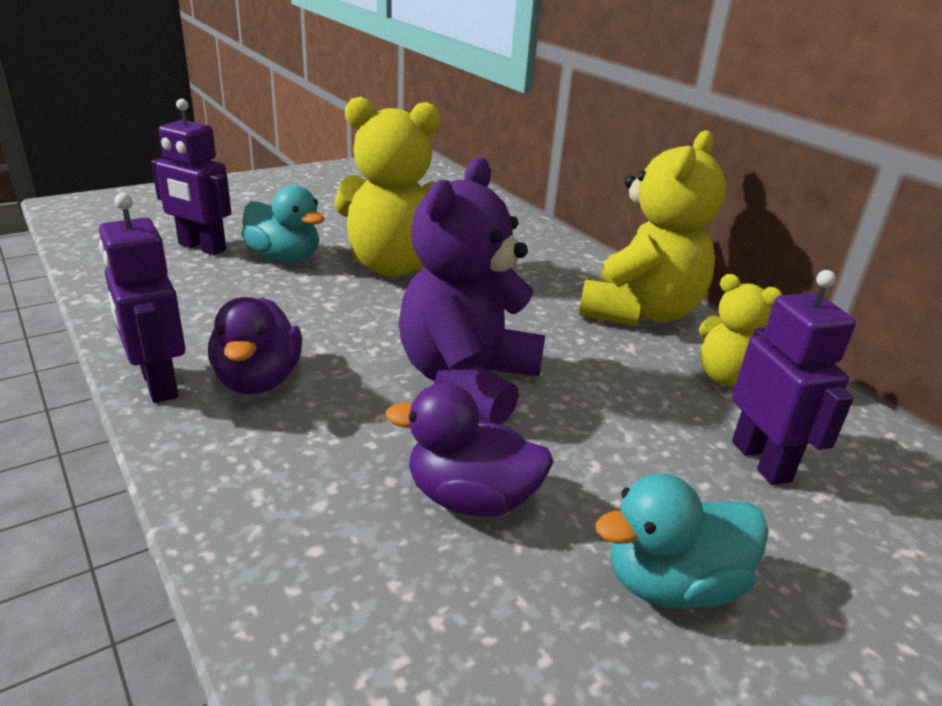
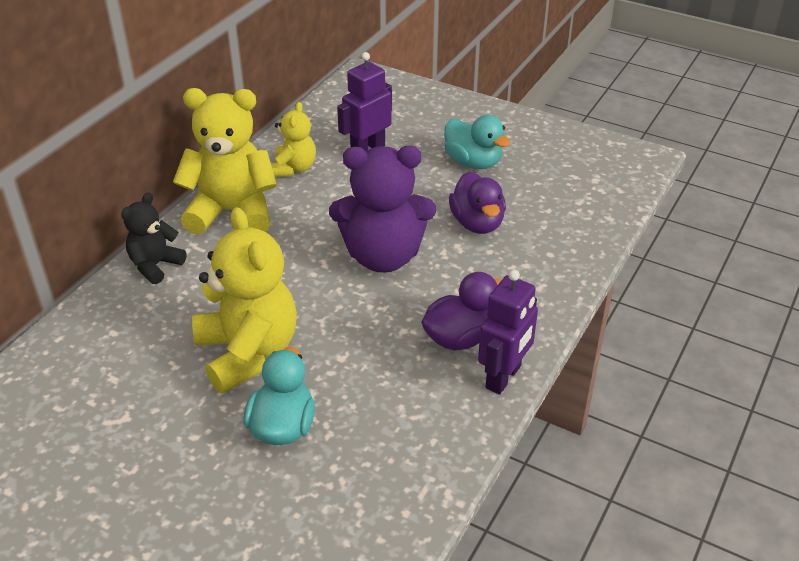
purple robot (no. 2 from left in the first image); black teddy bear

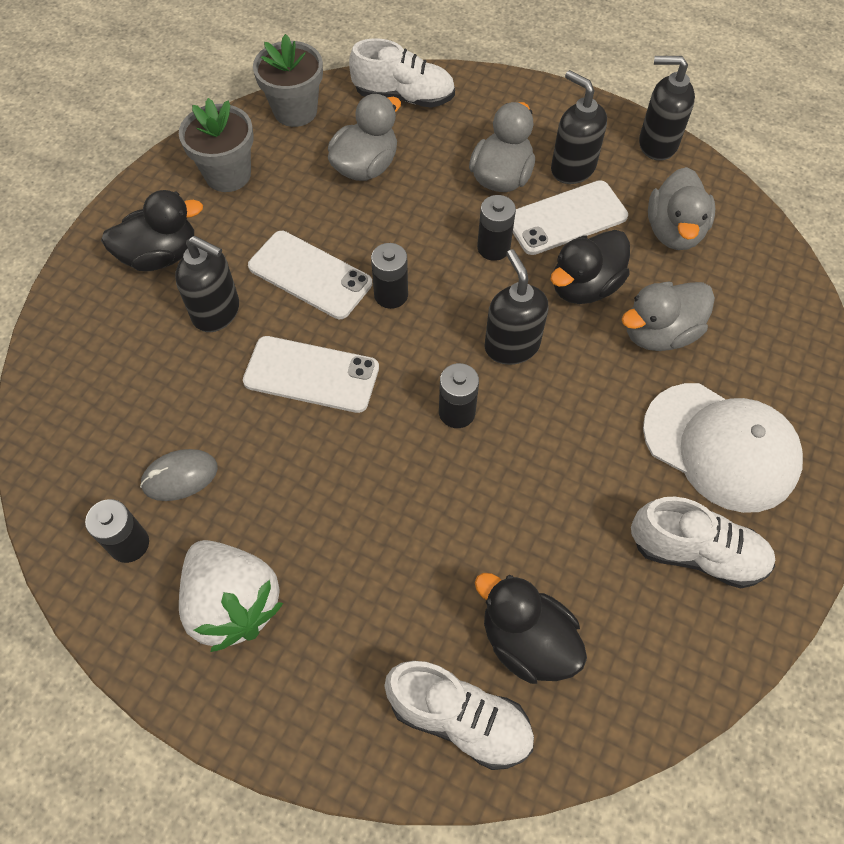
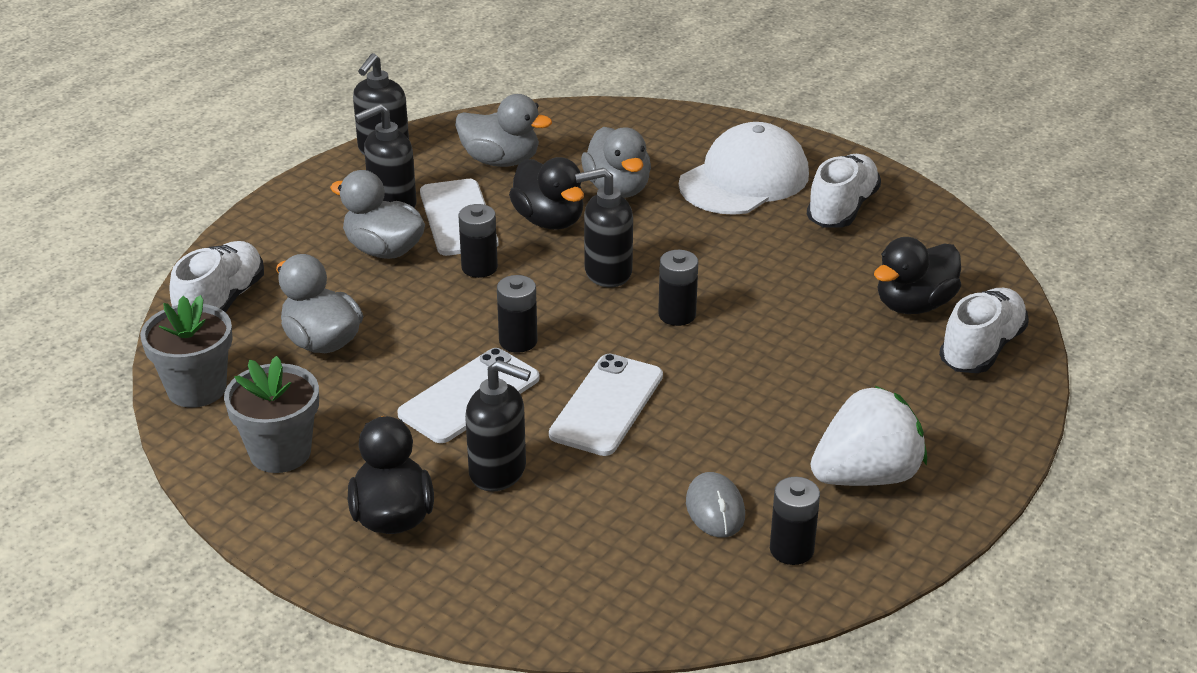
black soap dispenser (no. 3 from left)

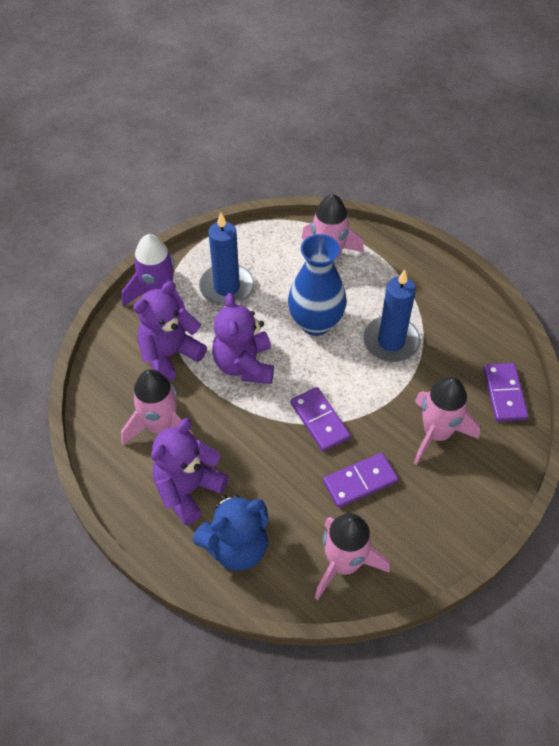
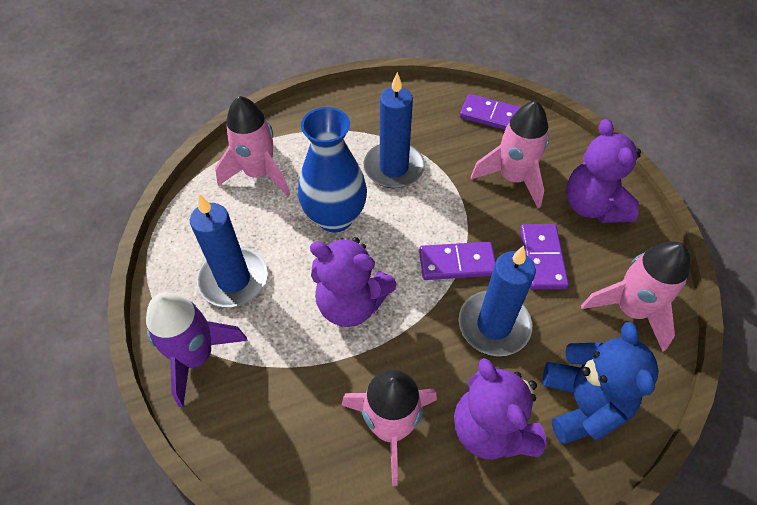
purple teddy bear (no. 3 from left); blue candle (no. 3 from left)

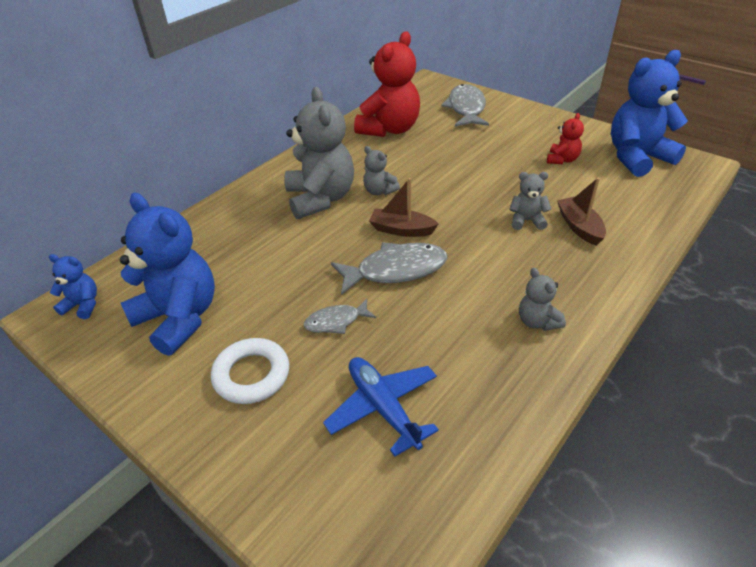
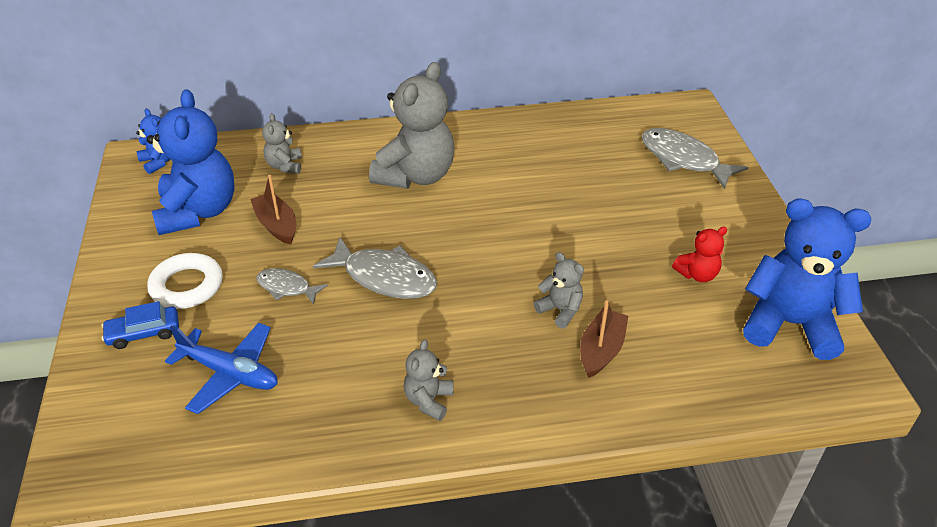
red teddy bear (no. 1 from left in the first image); grey fish (no. 3 from left); grey teddy bear (no. 1 from left); brown boat (no. 1 from left); blue plane; blue car

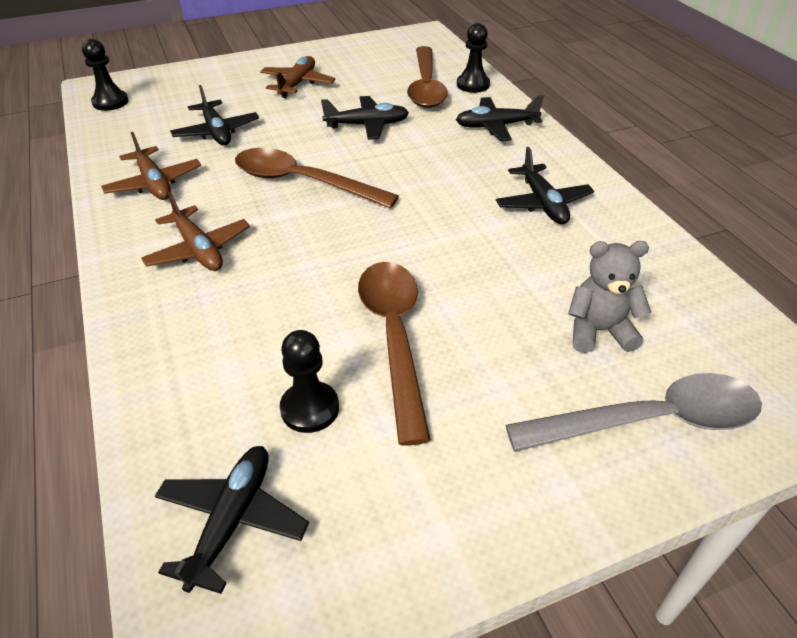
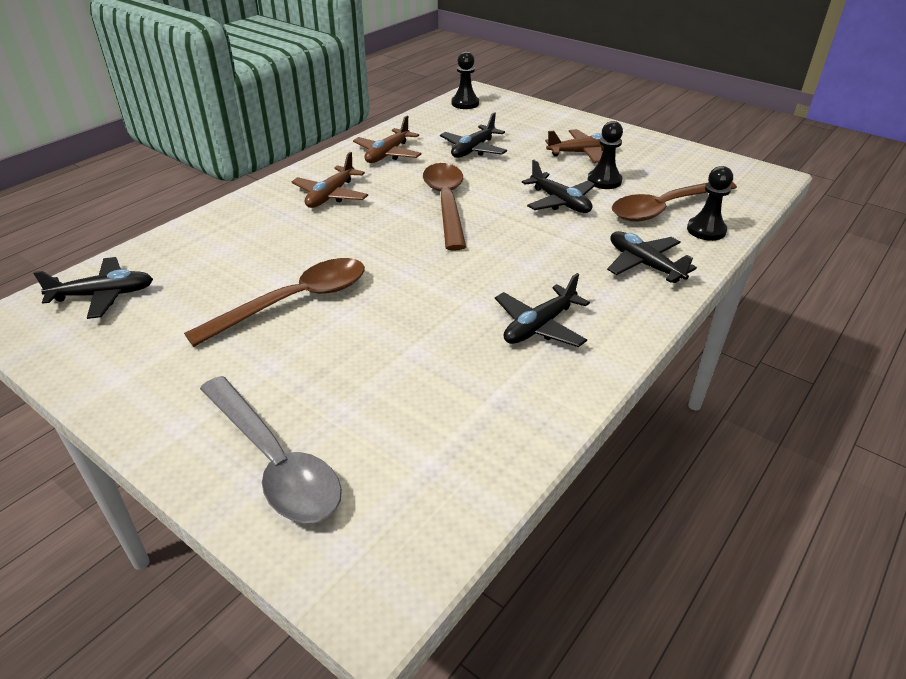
grey teddy bear; black pawn (no. 2 from left)

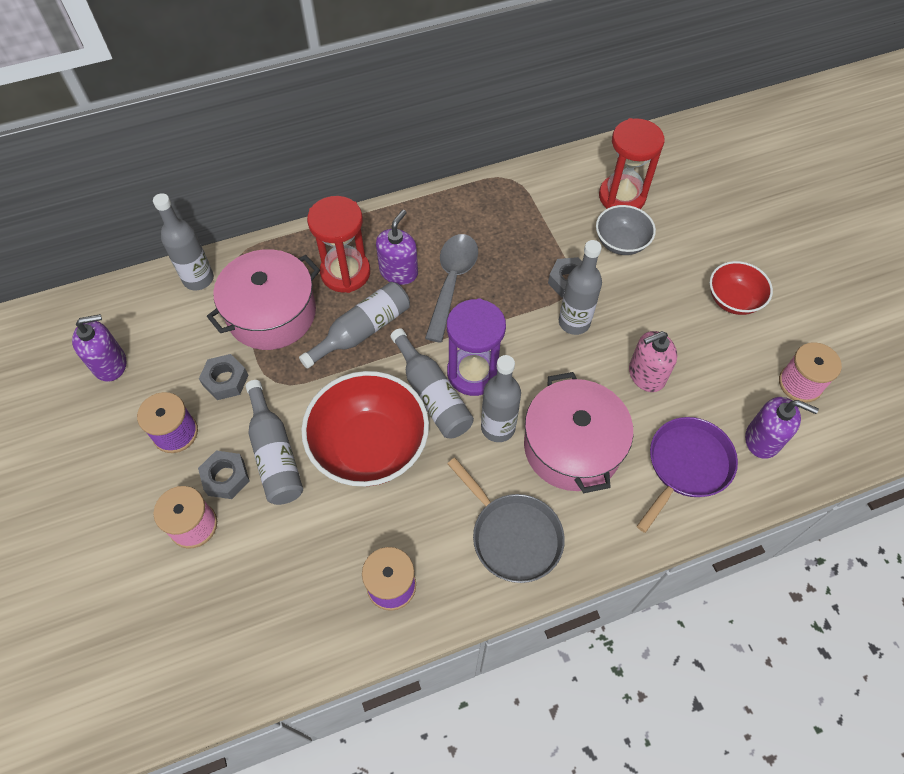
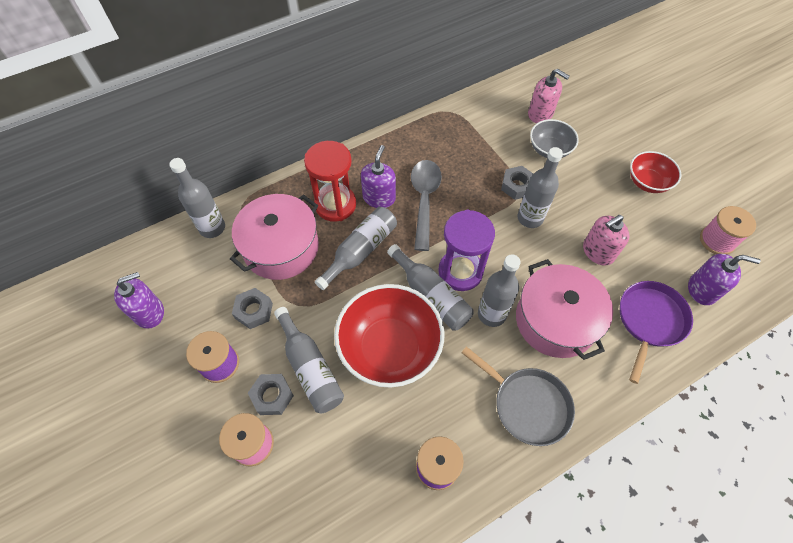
pink soap dispenser (no. 1 from left)

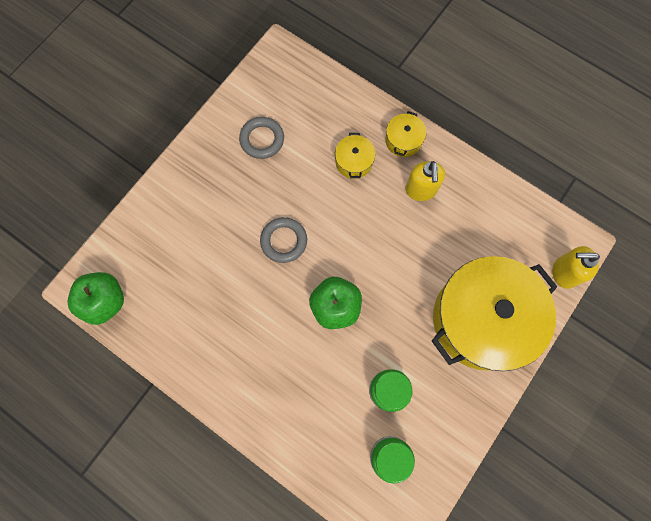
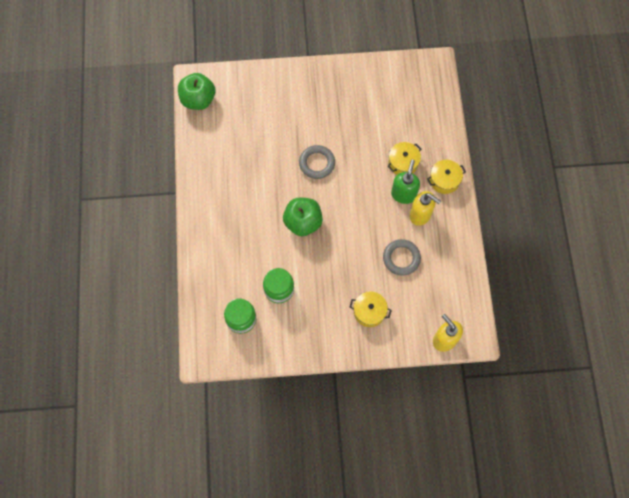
grey ring (no. 2 from left); yellow soap dispenser (no. 1 from left); yellow pot (no. 1 from left); green soap dispenser

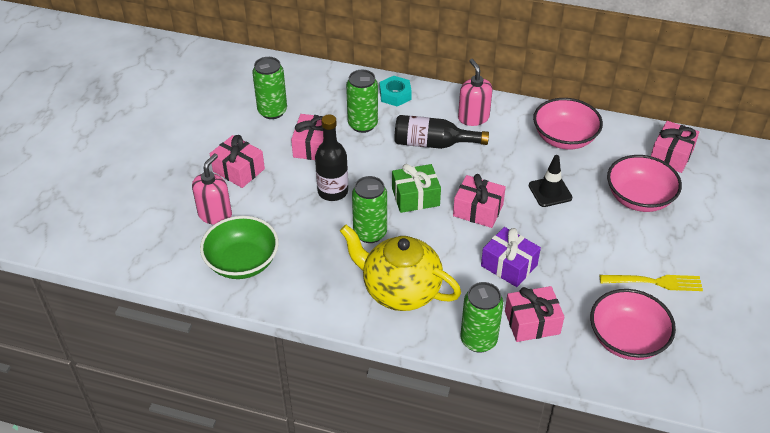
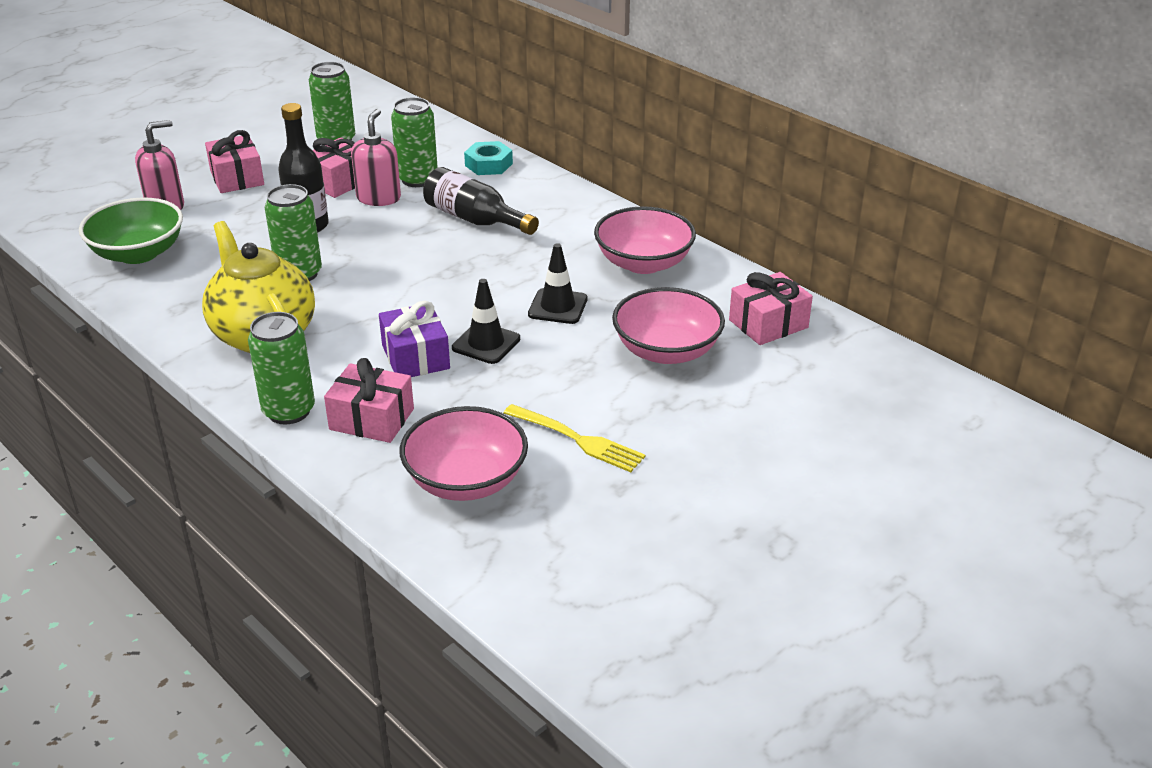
pink soap dispenser (no. 2 from left); green gift; pink gift (no. 3 from left in the first image); black traffic cone (no. 1 from left)

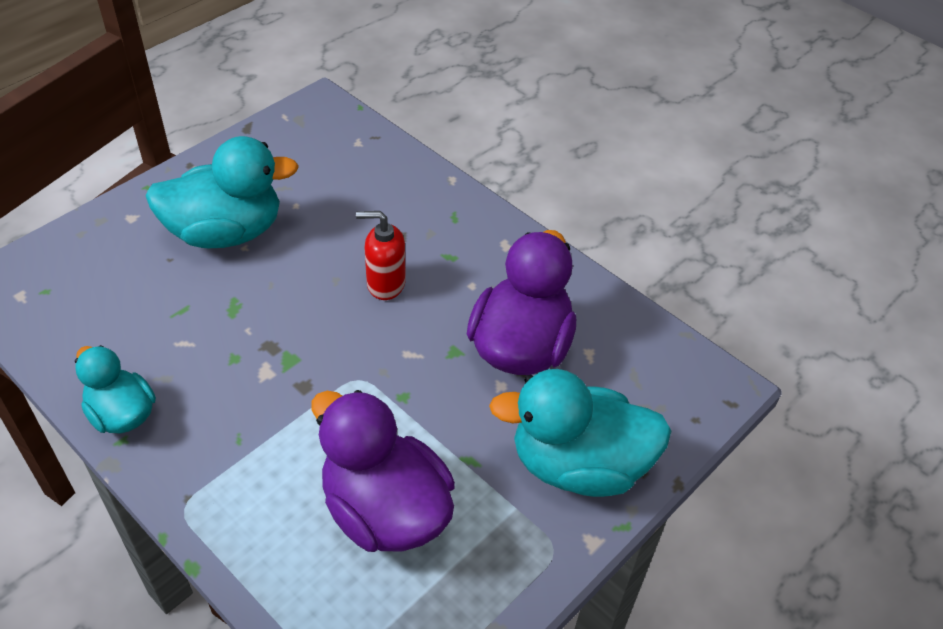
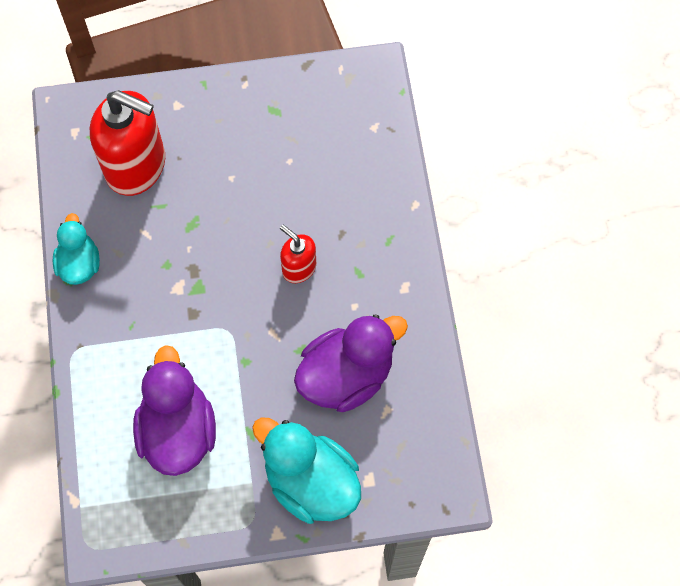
turquoise duck (no. 2 from left in the first image); red soap dispenser (no. 1 from left)

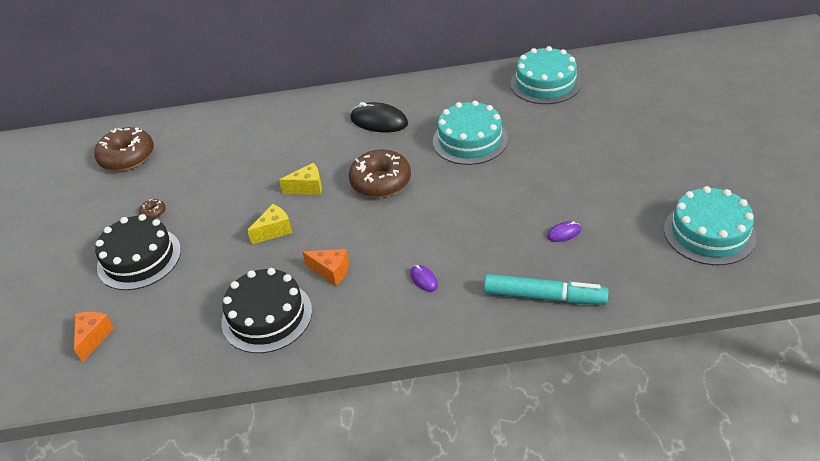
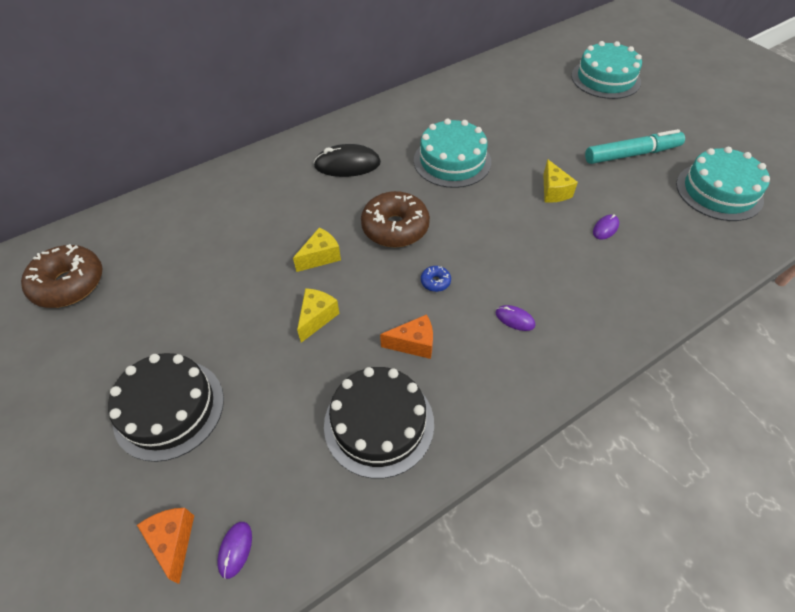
turquoise cake (no. 2 from left); brown donut (no. 2 from left in the first image); turquoise marker; yellow cheese (no. 3 from left); blue donut; purple mouse (no. 1 from left)

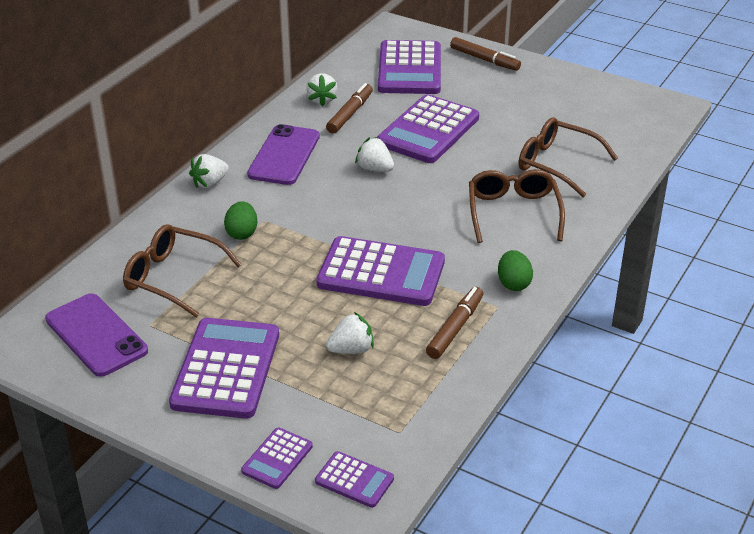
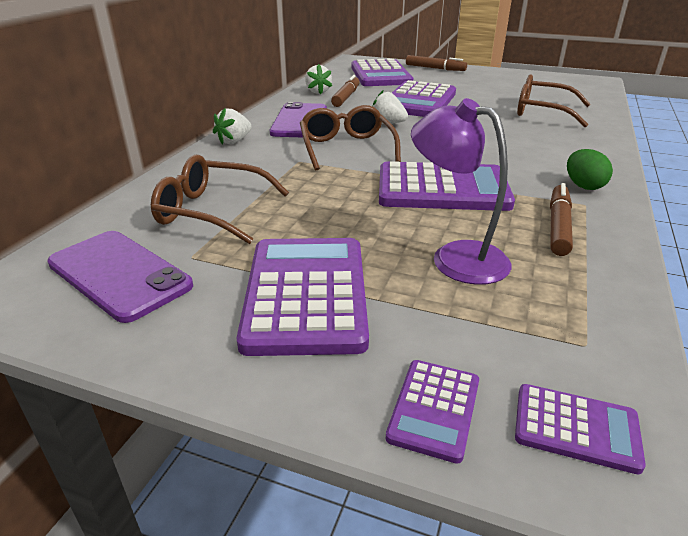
brown glasses (no. 2 from left); green egg (no. 1 from left in the first image); purple lamp

